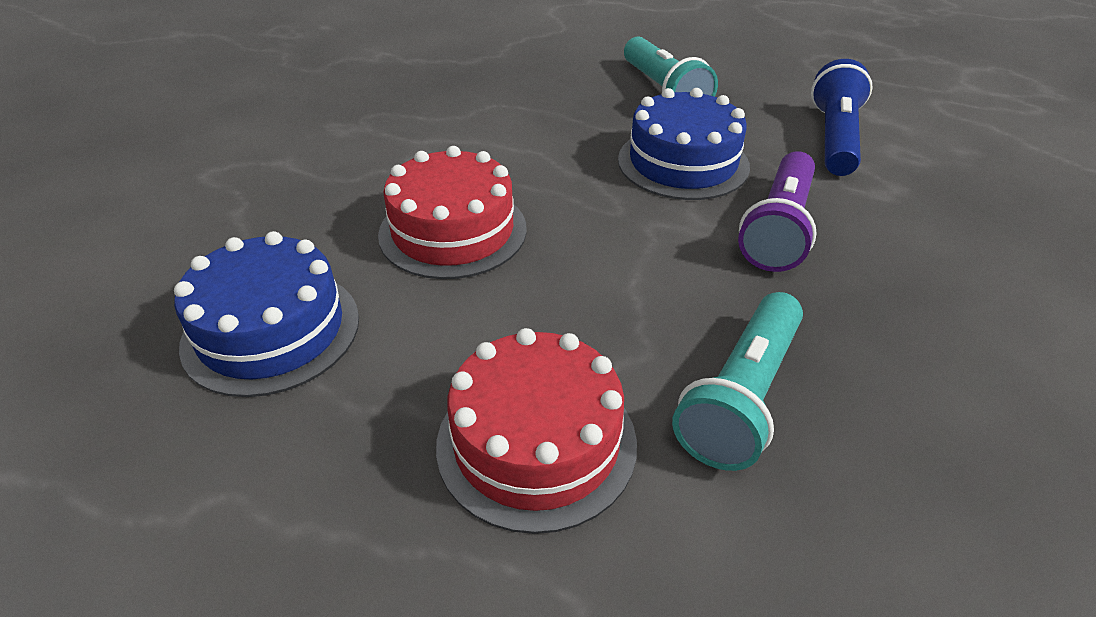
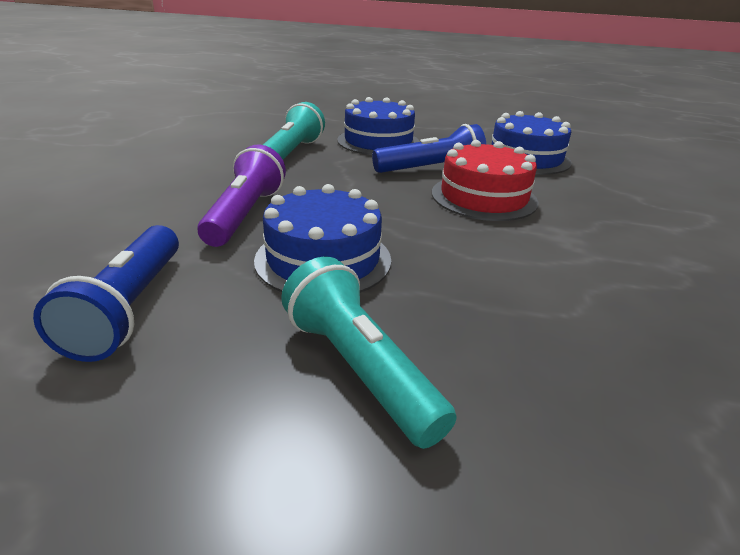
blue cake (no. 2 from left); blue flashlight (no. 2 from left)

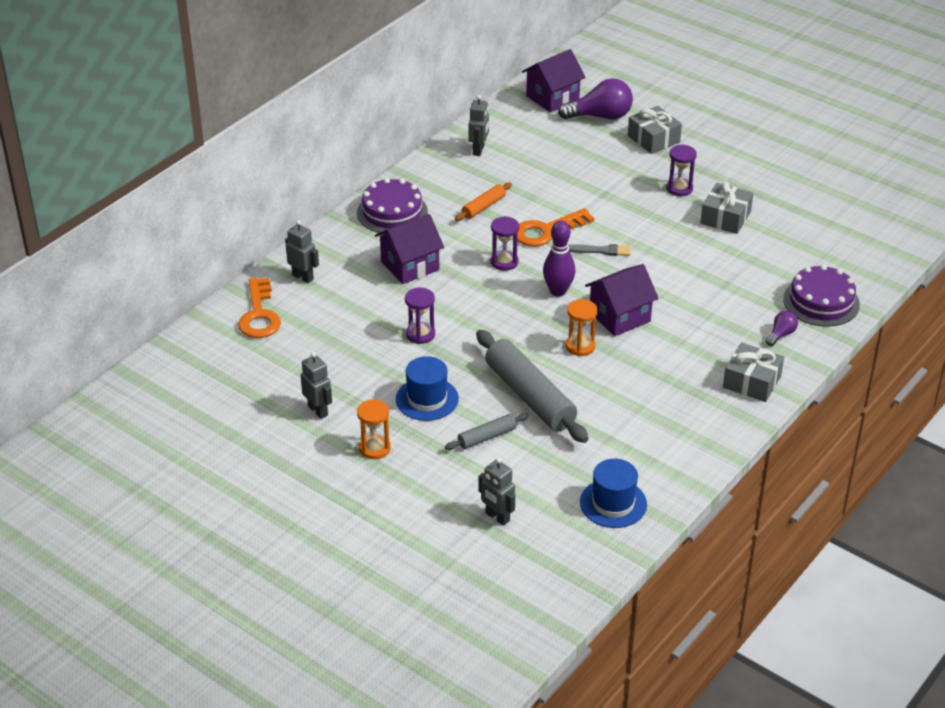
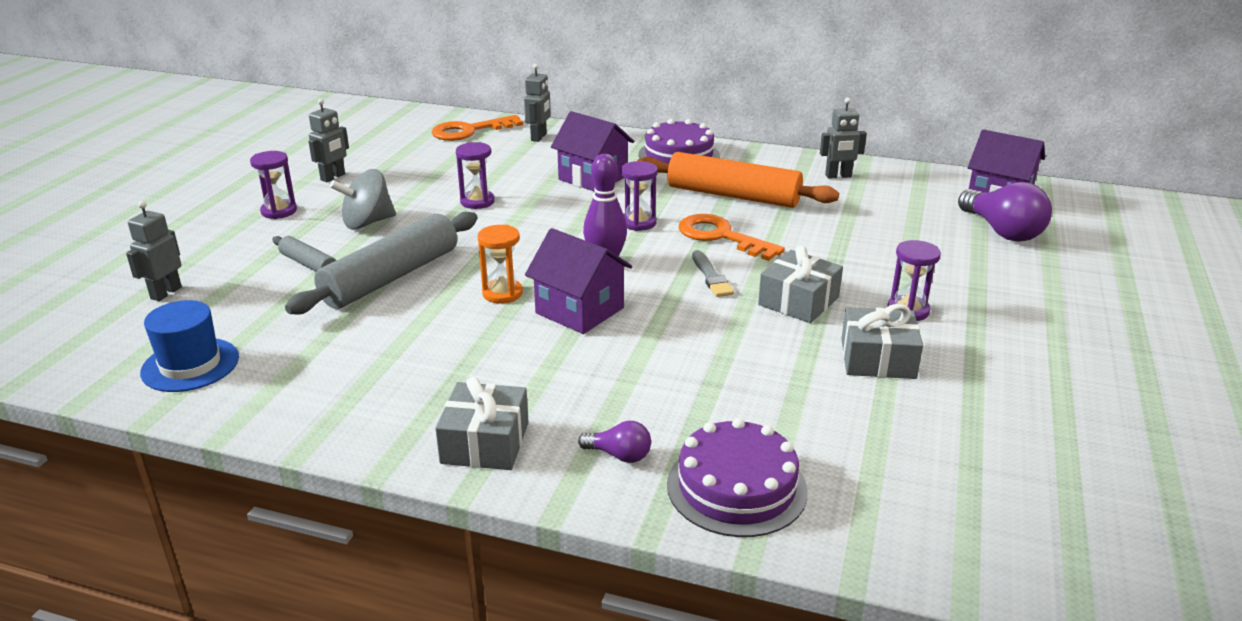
grey gift (no. 2 from left); orange rolling pin; grey spinning top; purple hourglass (no. 1 from left)

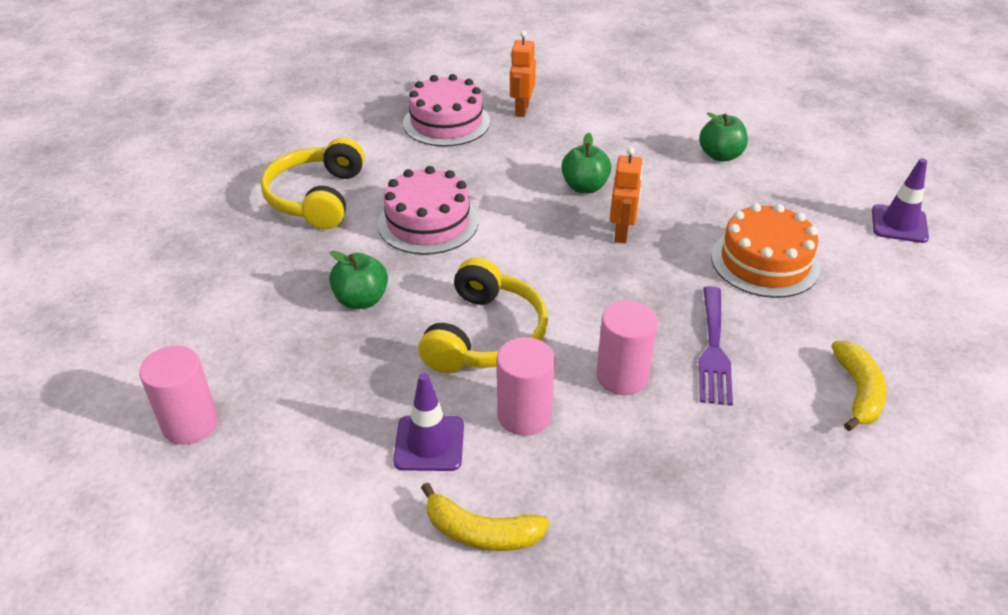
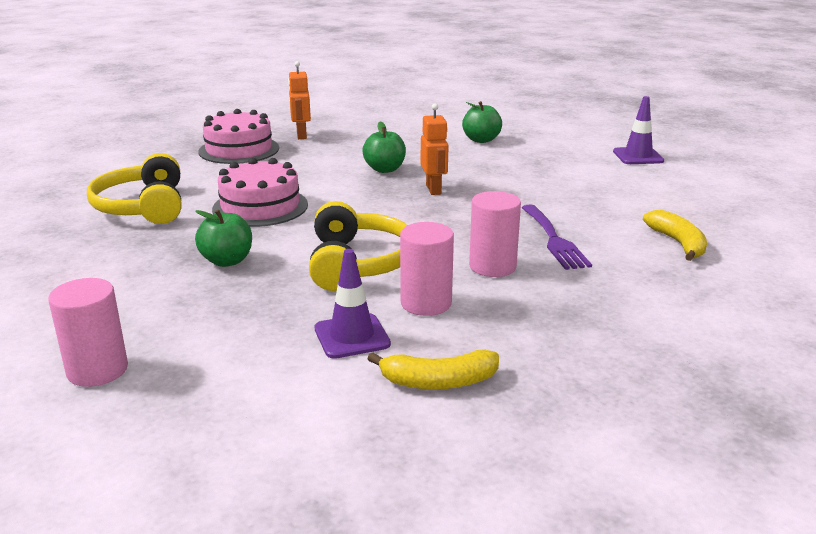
orange cake

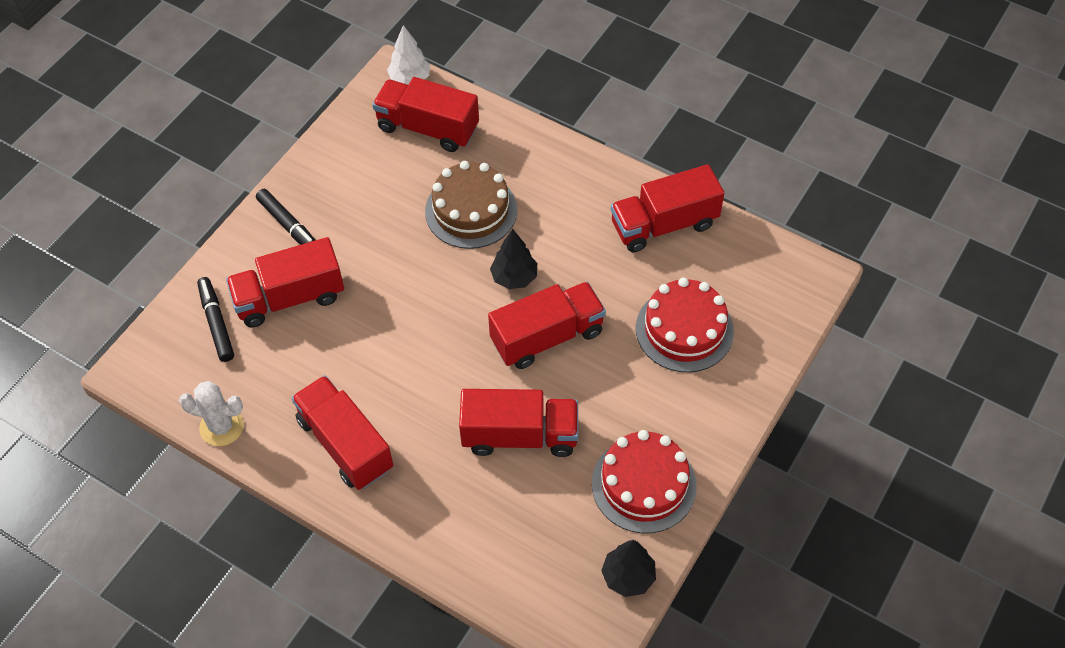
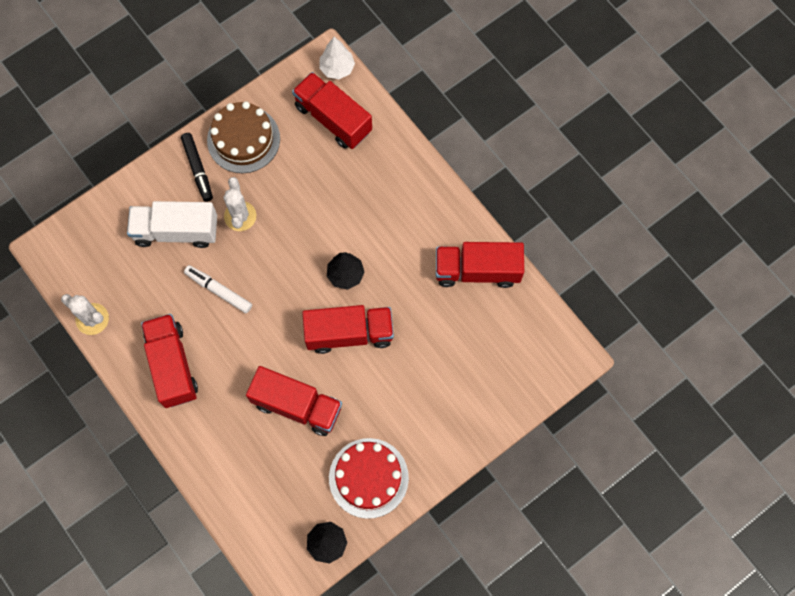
brown cake; white truck; black marker (no. 1 from left in the first image); red cake (no. 2 from left in the first image); white cactus (no. 2 from left); white marker

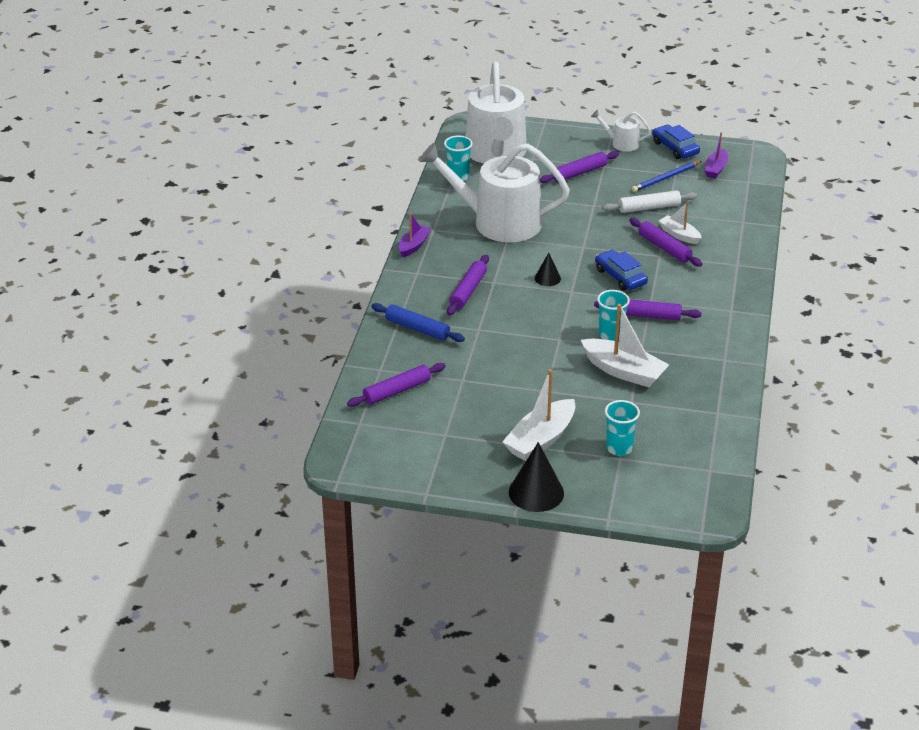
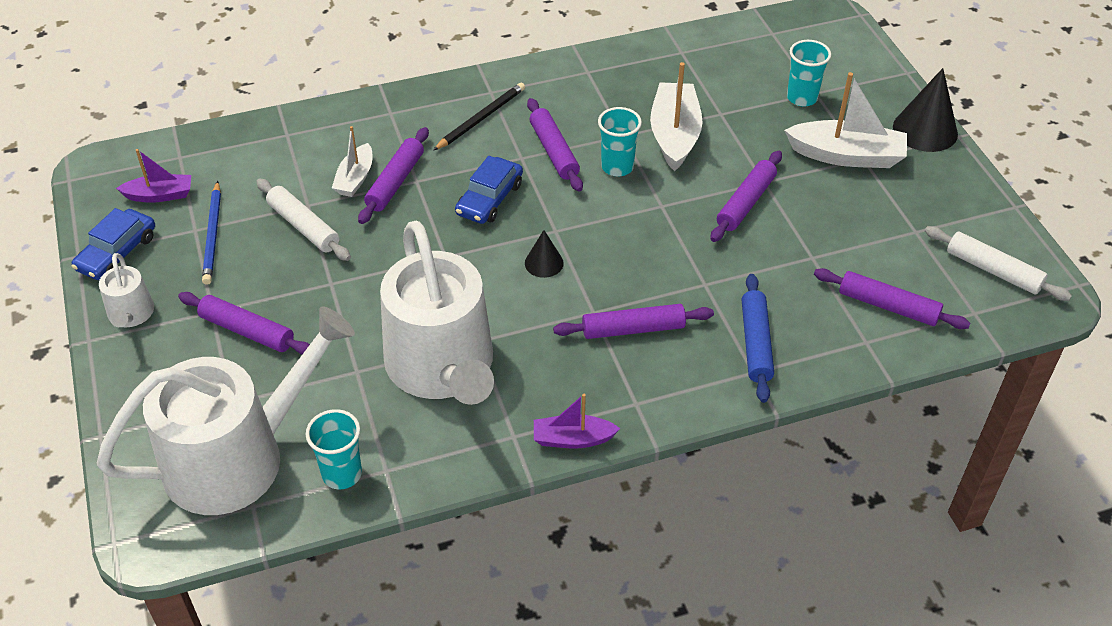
blue pencil; black pencil; purple rolling pin (no. 5 from left); white rolling pin (no. 2 from left)

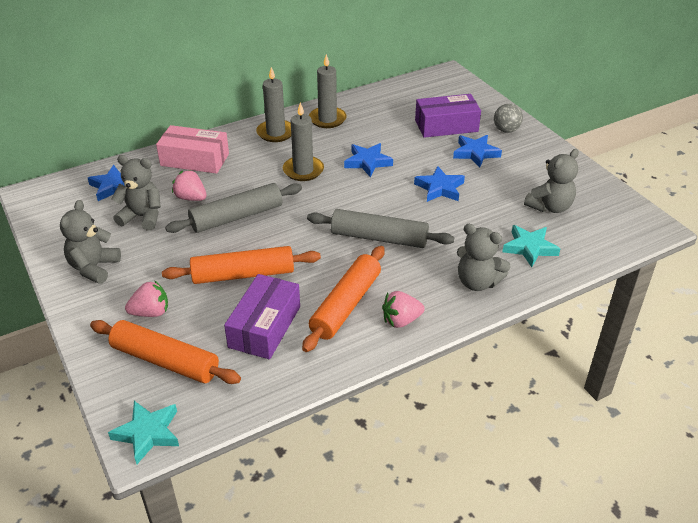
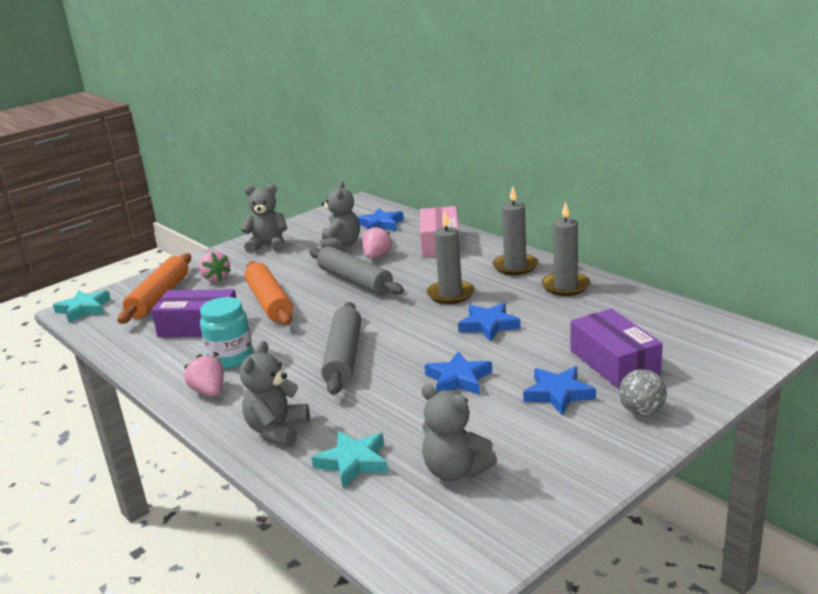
turquoise jar

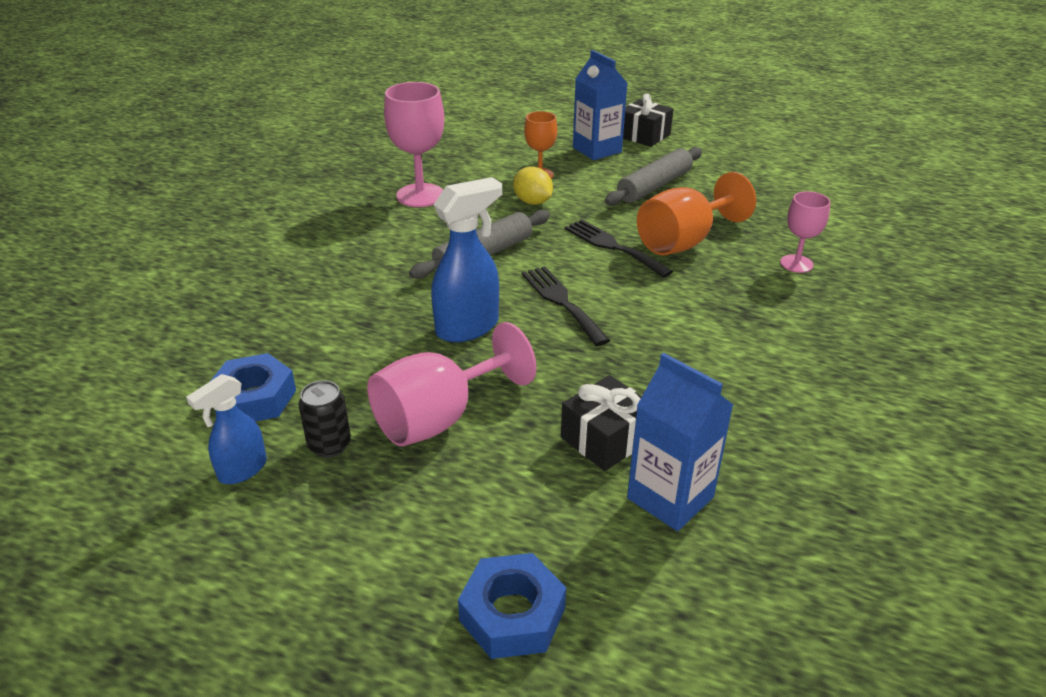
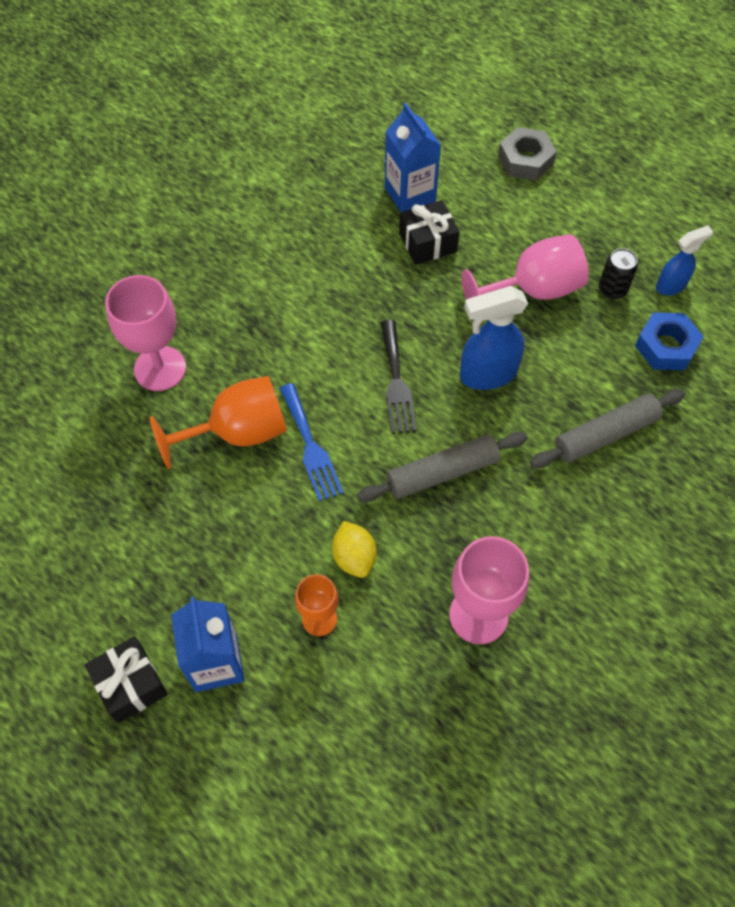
grey rolling pin (no. 2 from left); pink goblet (no. 1 from left); blue fork; grey nut

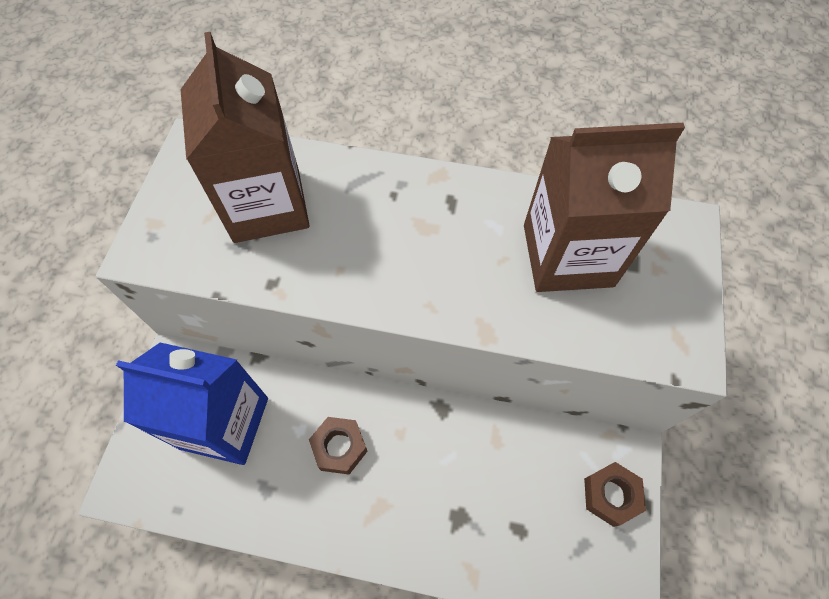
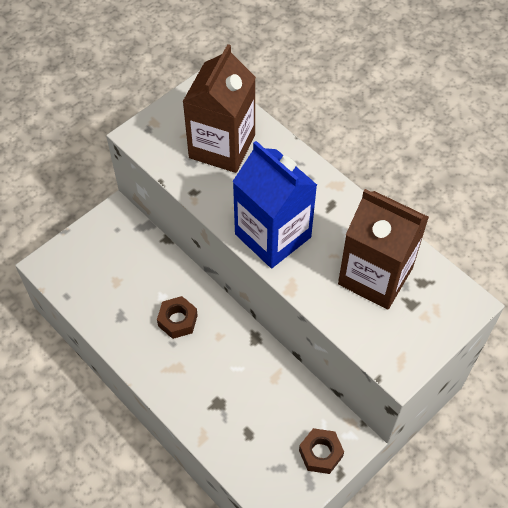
blue carton

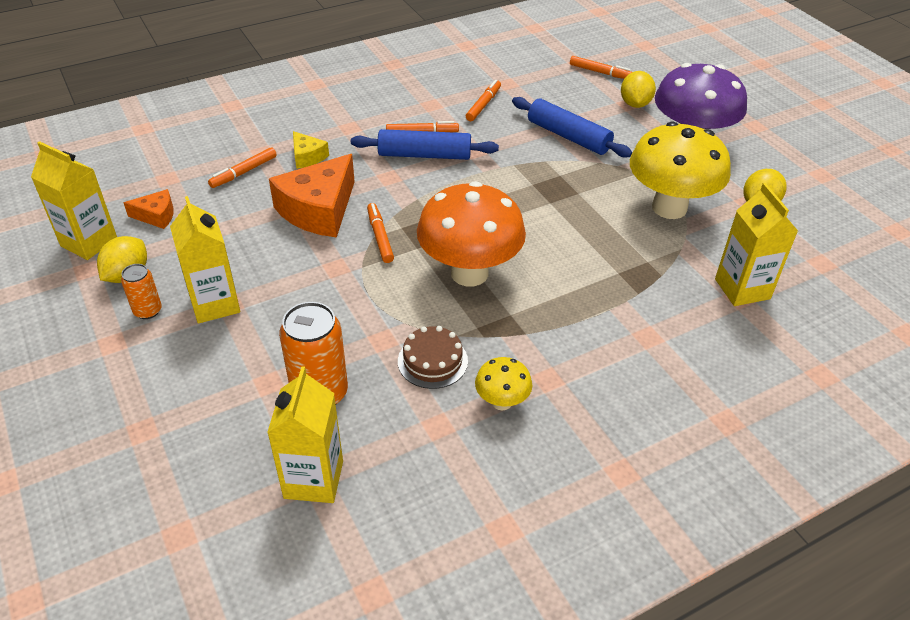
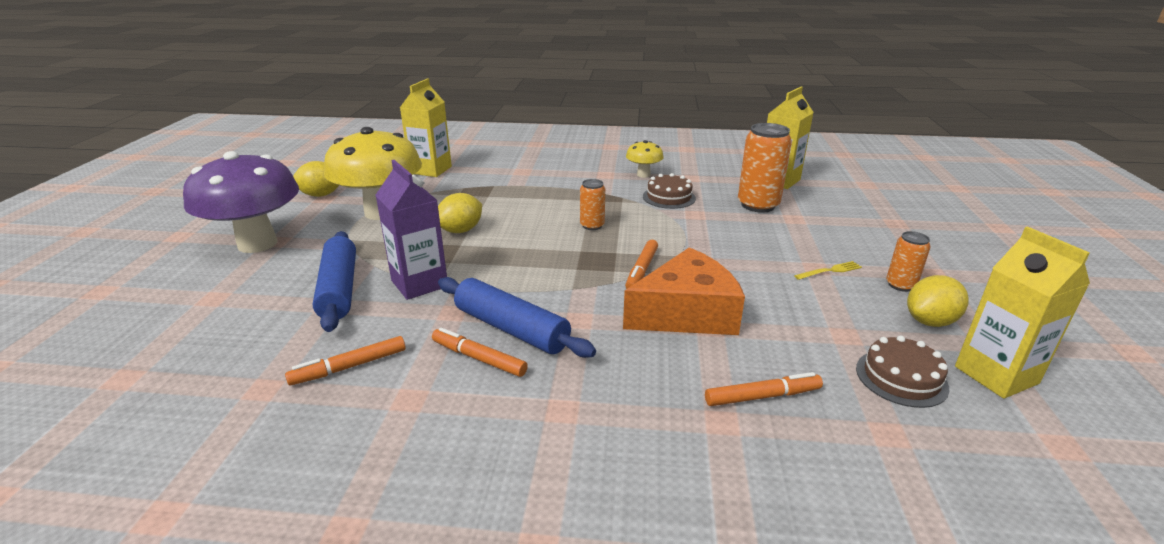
orange marker (no. 5 from left in the first image); yellow lemon (no. 2 from left); yellow cheese; orange can (no. 1 from left); brown cake (no. 2 from left); yellow fork; purple carton

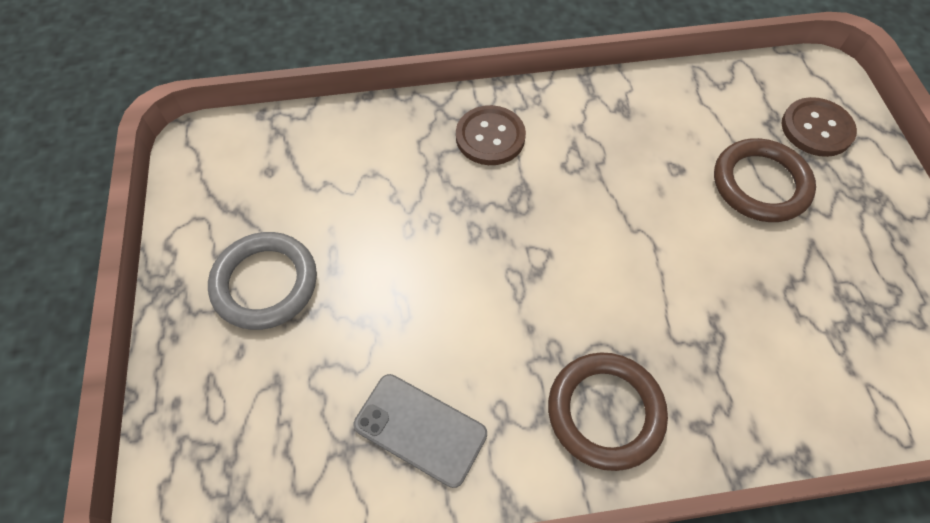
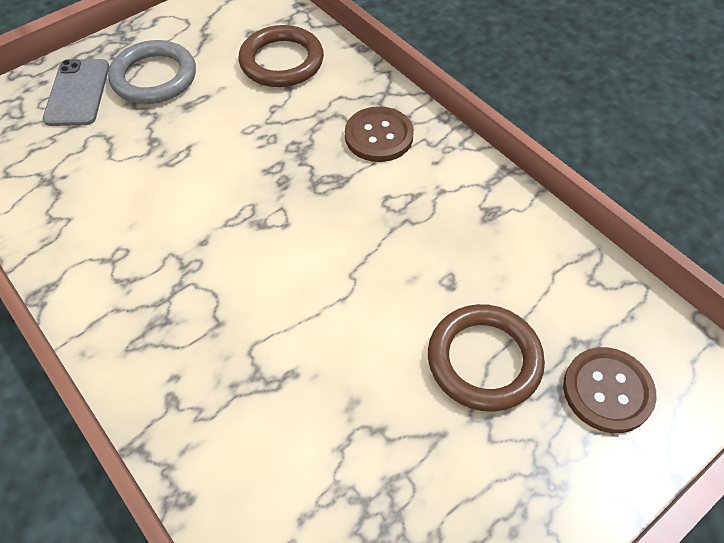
brown ring (no. 1 from left); grey phone

